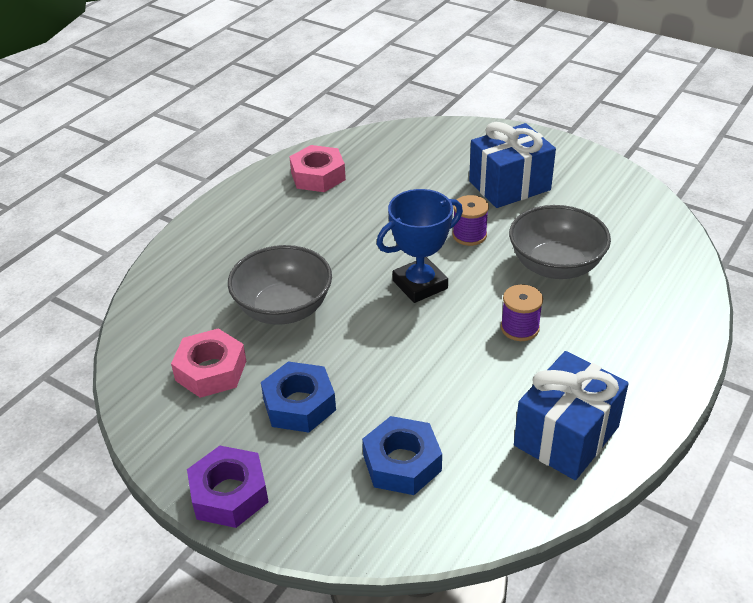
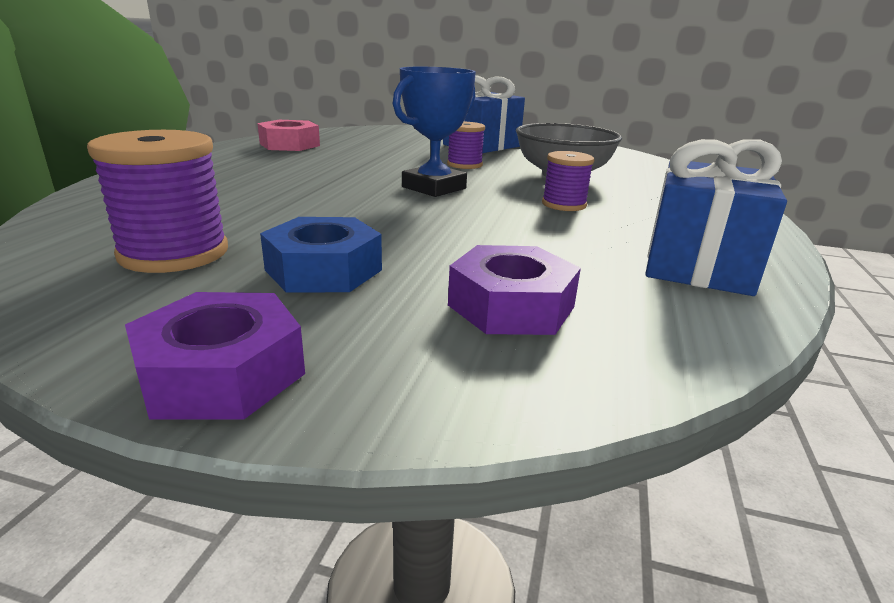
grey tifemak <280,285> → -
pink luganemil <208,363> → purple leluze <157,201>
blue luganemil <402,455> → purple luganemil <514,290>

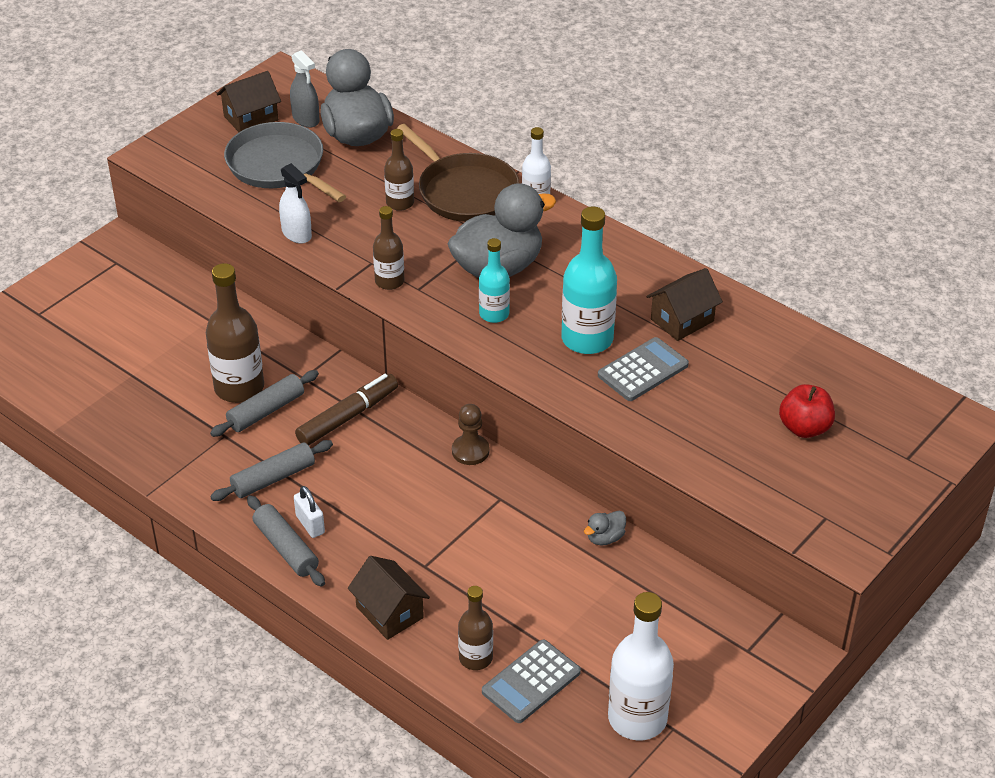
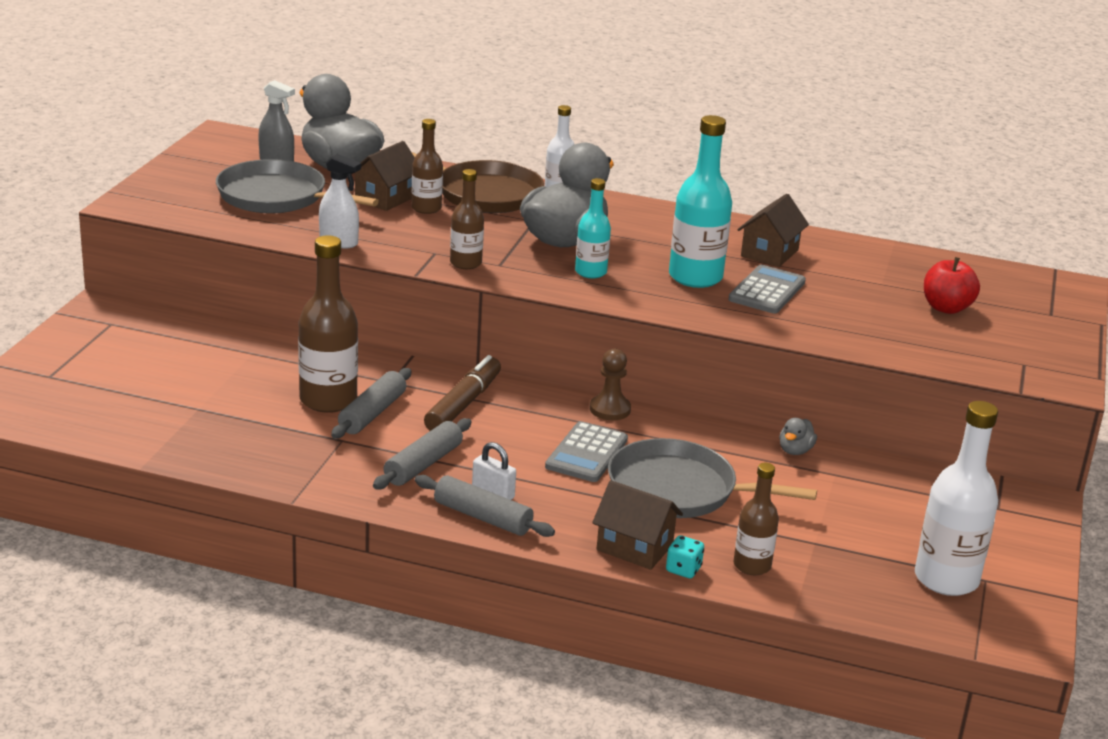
- → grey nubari <712,478>
- → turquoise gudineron <685,556>
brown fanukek <249,101> → brown fanukek <383,176>, move
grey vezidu <531,681> → grey vezidu <586,451>, move

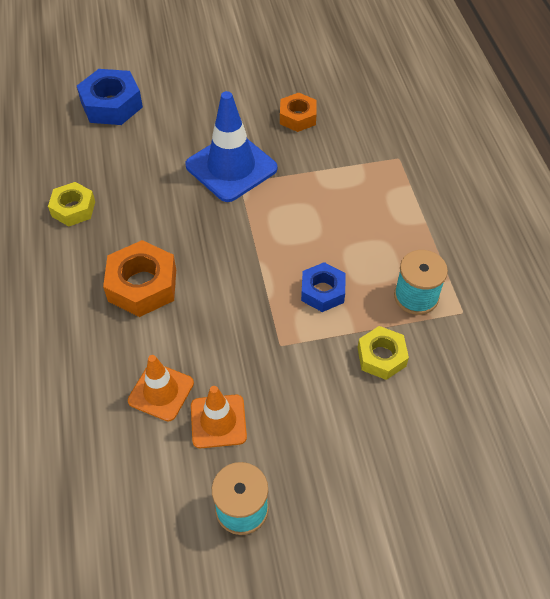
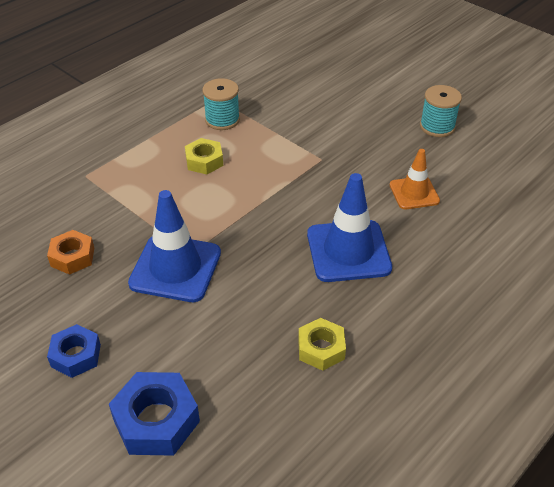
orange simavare <219,417> → -
blue luganemil <323,287> → blue luganemil <74,351>, move
yellow luganemil <383,353> → yellow luganemil <204,156>, move
orange luganemil <139,278> → blue simavare <349,227>

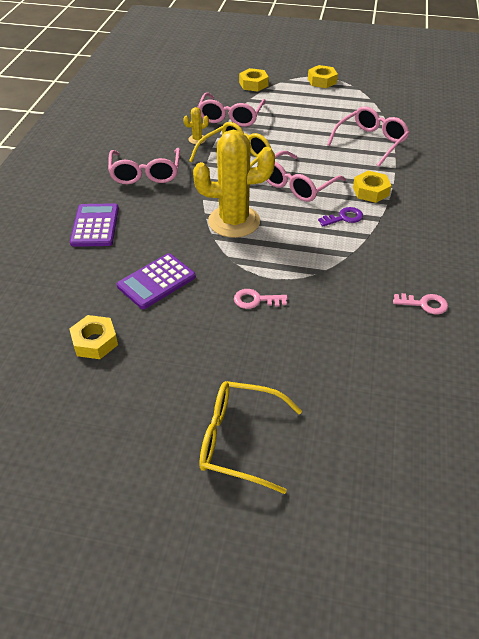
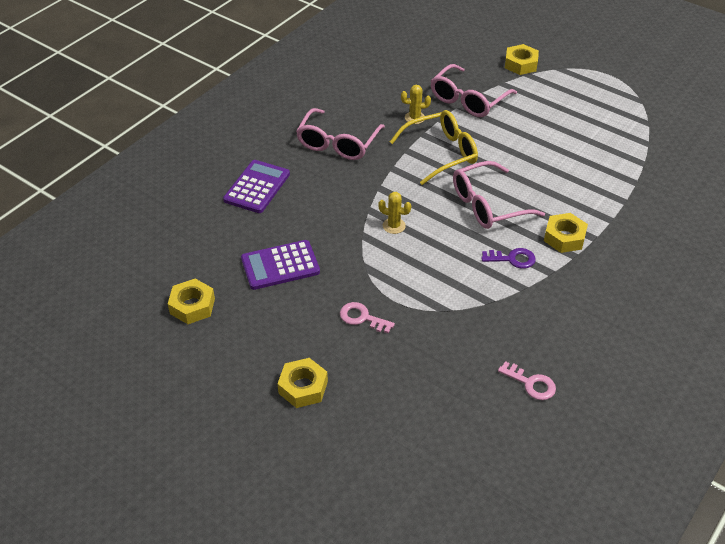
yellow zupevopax <250,437> → -
pink zupevopax <368,136> → -
yellow luganemil <323,76> → yellow luganemil <302,383>, move
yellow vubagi <234,184> → yellow vubagi <394,213>, x0.40

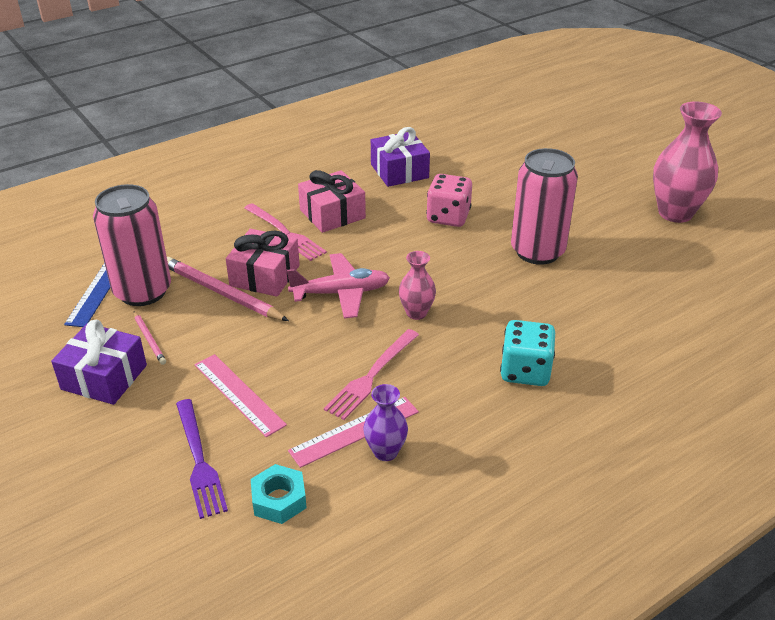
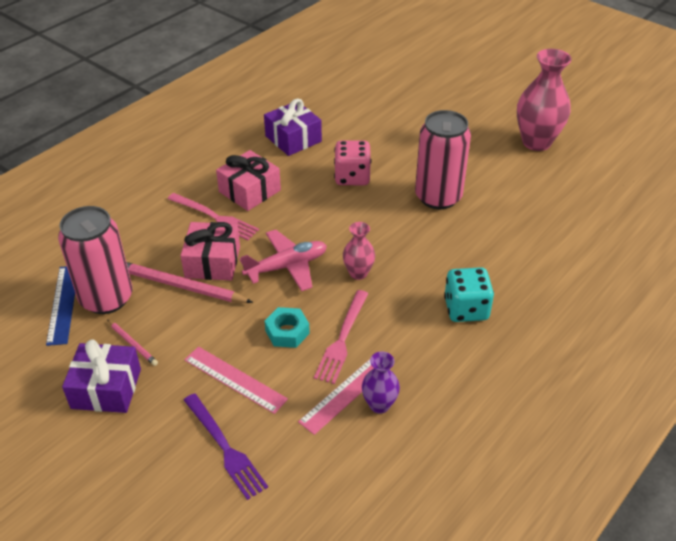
turquoise luganemil <279,494> → turquoise luganemil <287,327>, move

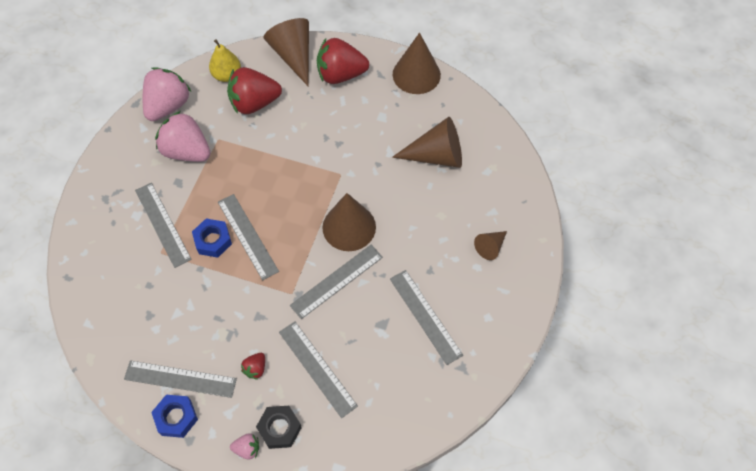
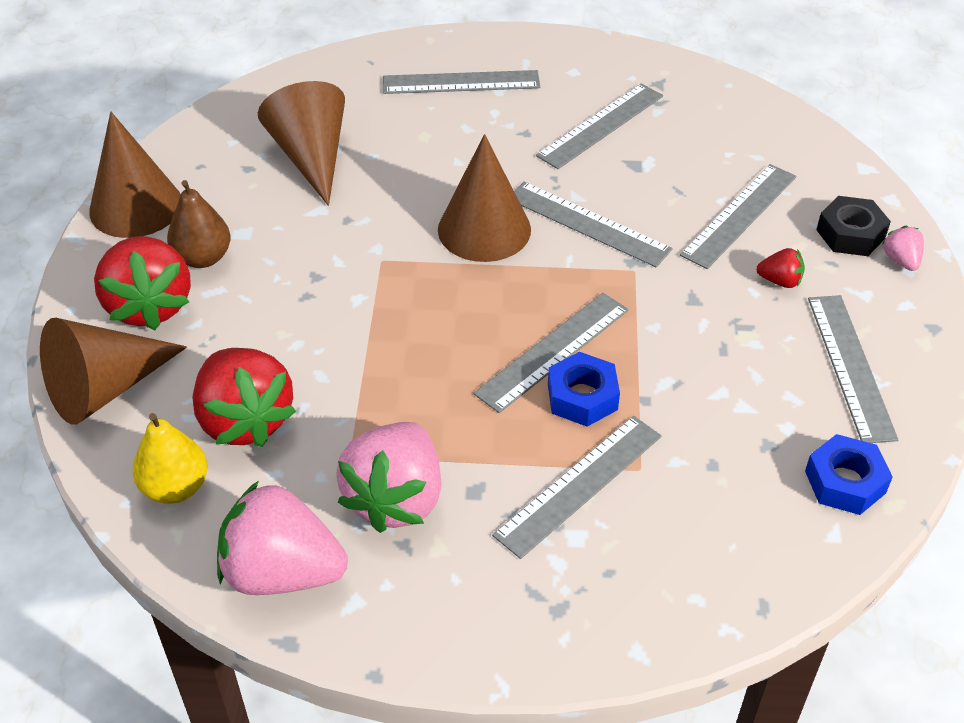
- → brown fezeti <198,224>
blue luganemil <174,416> → blue luganemil <849,474>, move
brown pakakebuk <490,245> → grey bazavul <461,82>

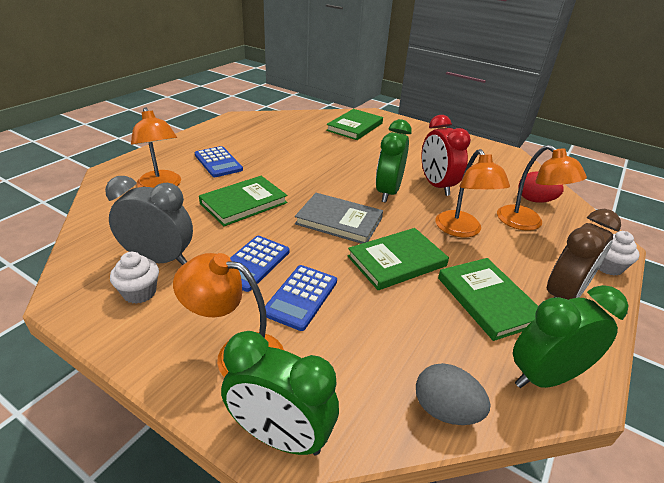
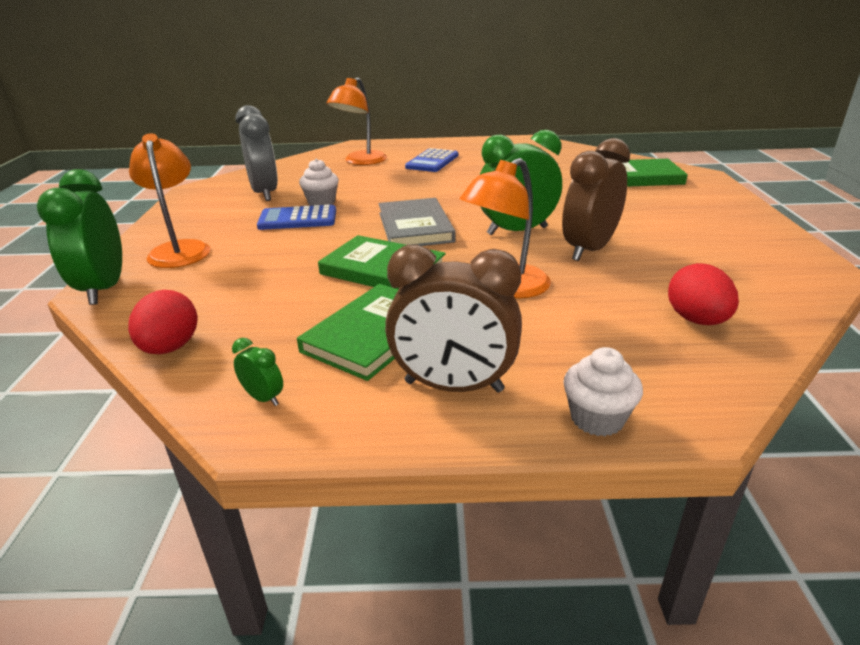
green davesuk <243,201> → -
blue vezidu <301,298> → -
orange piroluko <542,188> → -
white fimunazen <134,278> → white fimunazen <319,182>, move
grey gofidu <453,394> → red gofidu <163,322>
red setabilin <446,155> → brown setabilin <596,199>
green setabilin <571,336> → green setabilin <257,372>, x0.43

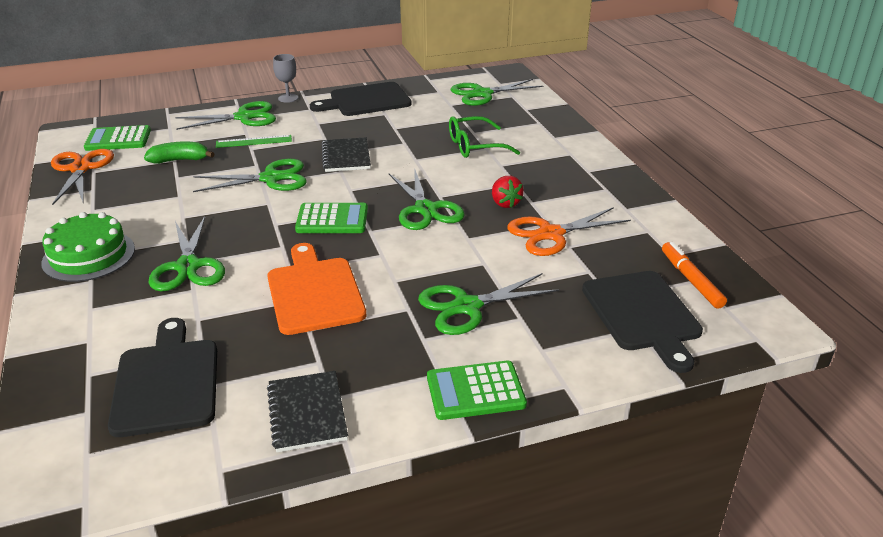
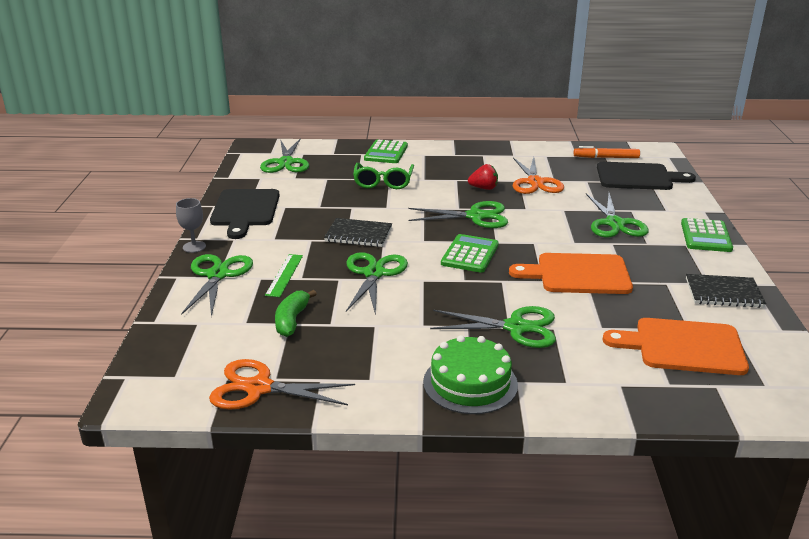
green vezidu <117,138> → green vezidu <386,151>, move
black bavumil <162,377> → orange bavumil <675,346>

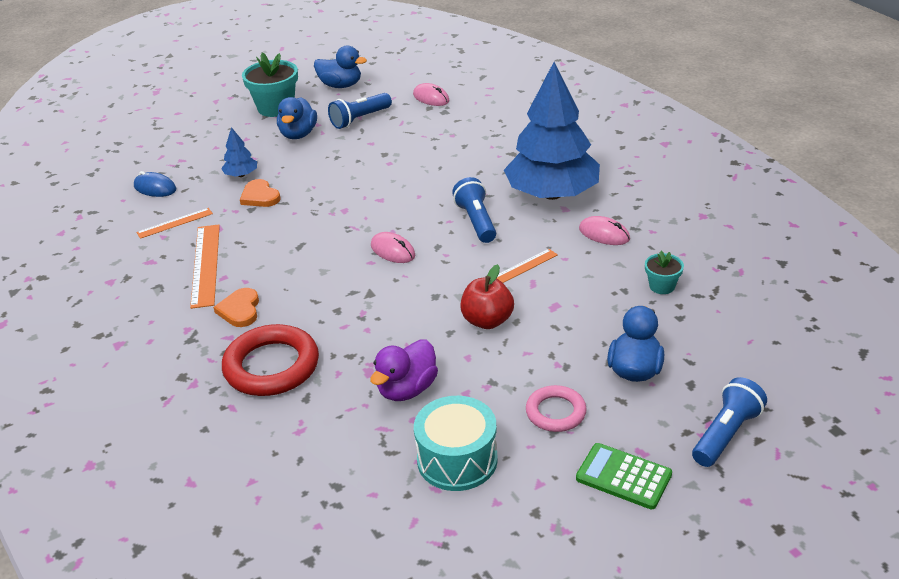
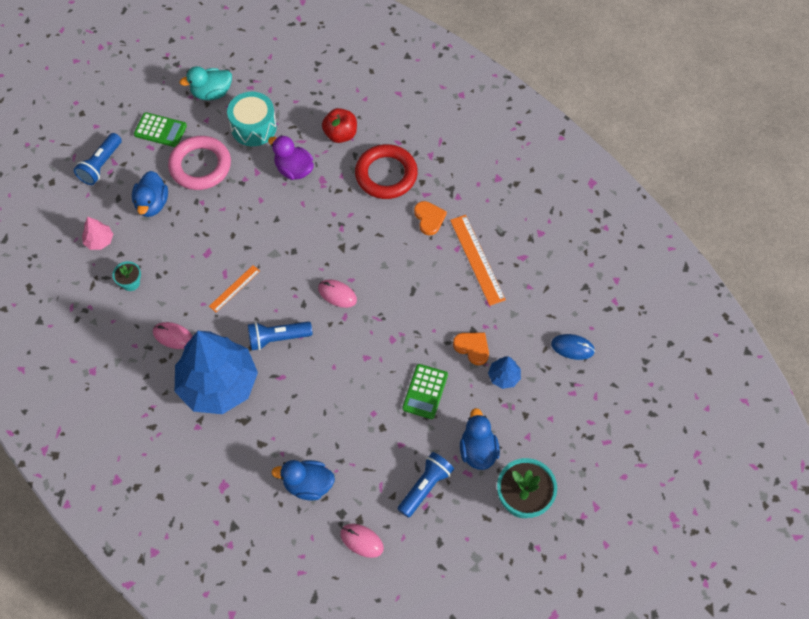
orange bazavul <174,223> → -
- → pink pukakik <97,233>
- → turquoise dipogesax <205,83>
- → green vezidu <425,391>
blue dipogesax <340,67> → blue dipogesax <303,480>, move
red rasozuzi <487,296> → red rasozuzi <339,125>, move
purple dipogesax <404,370> → purple dipogesax <291,157>, 75 degrees counterclockwise
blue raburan <474,210> → blue raburan <280,336>, 105 degrees clockwise
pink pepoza <556,408> → pink pepoza <199,163>, x1.72

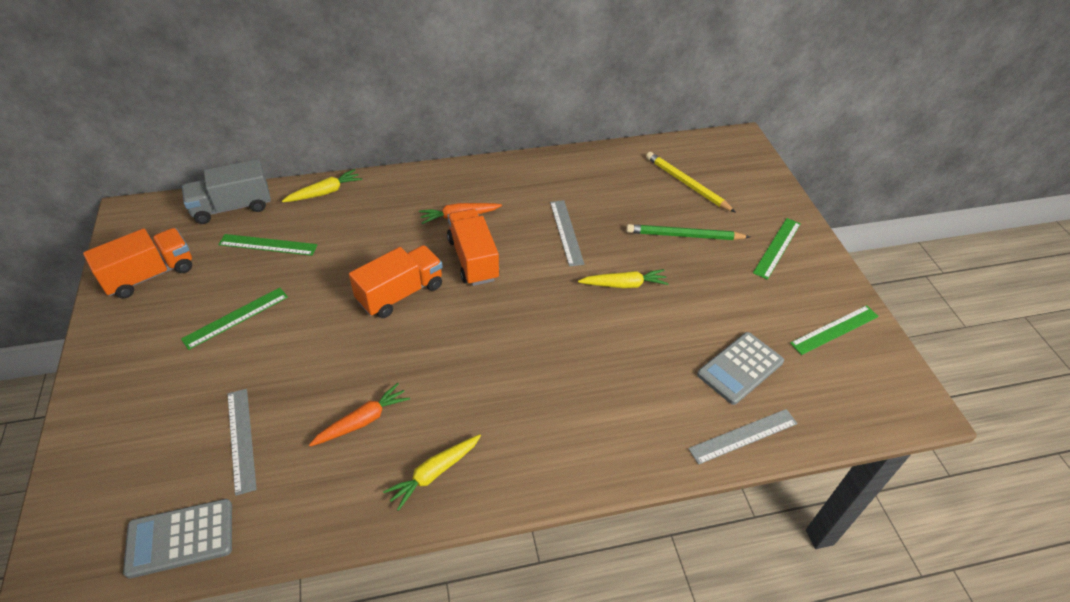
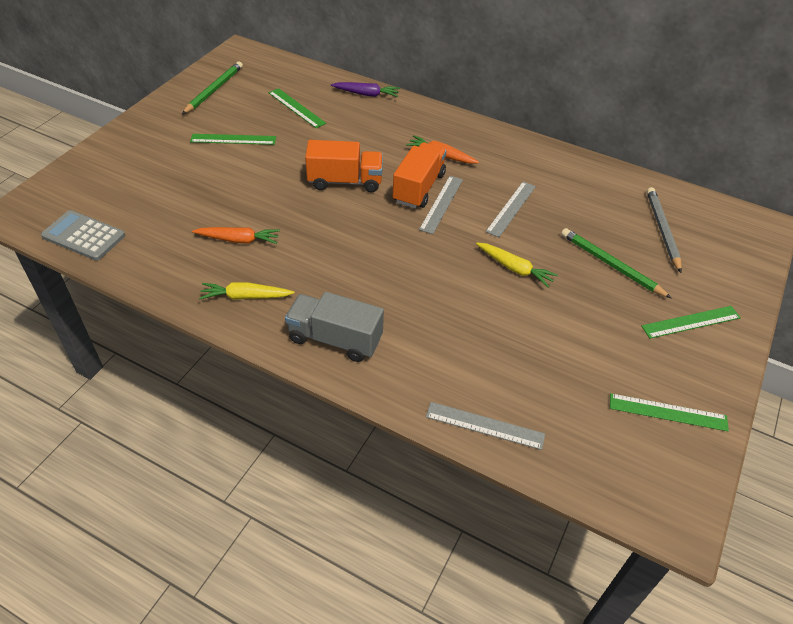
grey vezidu <740,368> → -
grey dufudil <226,191> → grey dufudil <334,327>, move
grey bazavul <242,442> → grey bazavul <441,205>, move
orange dufudil <137,263> → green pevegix <212,88>
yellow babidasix <322,185> → purple babidasix <365,89>
yellow pevegix <691,182> → grey pevegix <664,230>

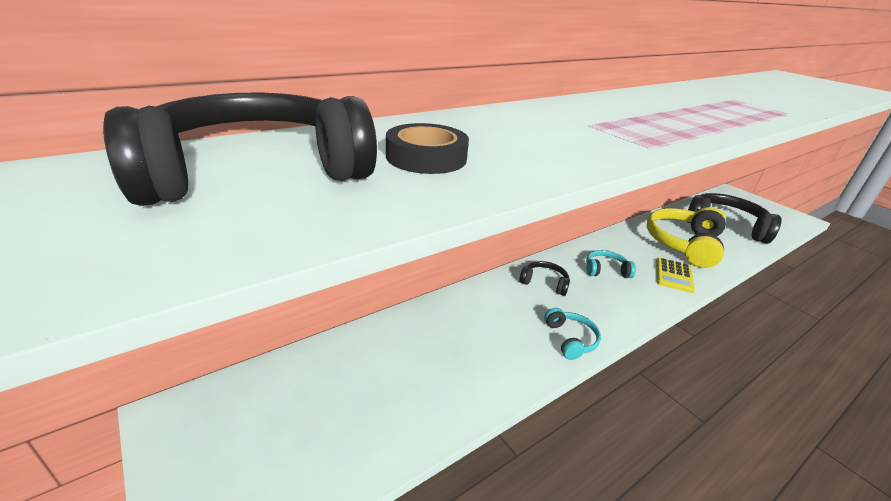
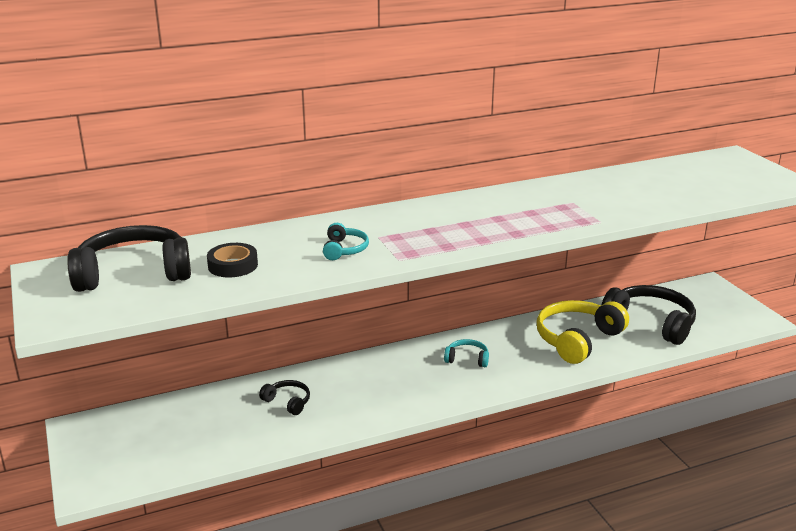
yellow vezidu <675,275> → -
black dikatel <544,278> → black dikatel <284,397>, move
turquoise dikatel <572,334> → turquoise dikatel <346,241>, move

